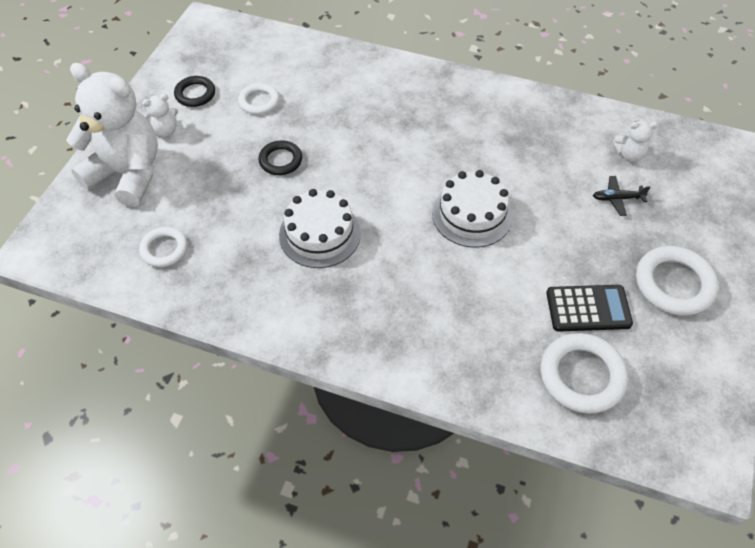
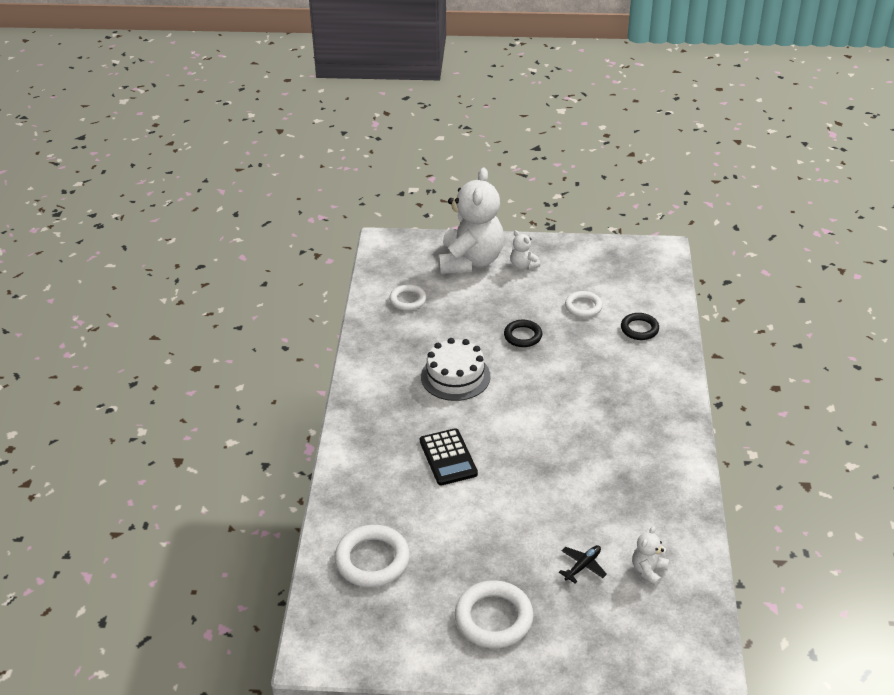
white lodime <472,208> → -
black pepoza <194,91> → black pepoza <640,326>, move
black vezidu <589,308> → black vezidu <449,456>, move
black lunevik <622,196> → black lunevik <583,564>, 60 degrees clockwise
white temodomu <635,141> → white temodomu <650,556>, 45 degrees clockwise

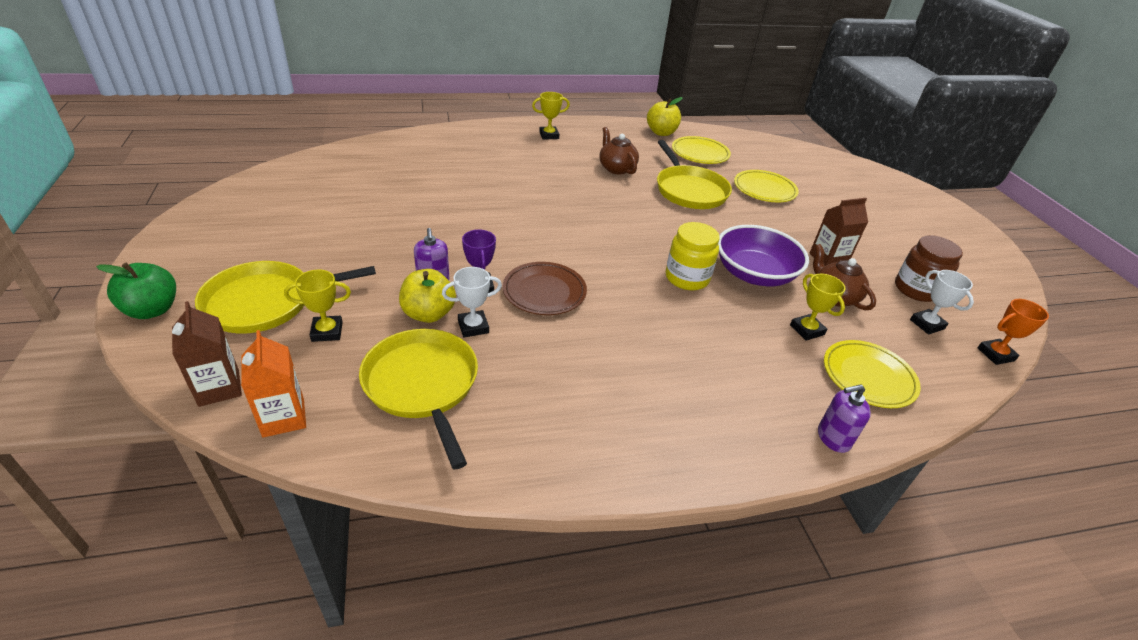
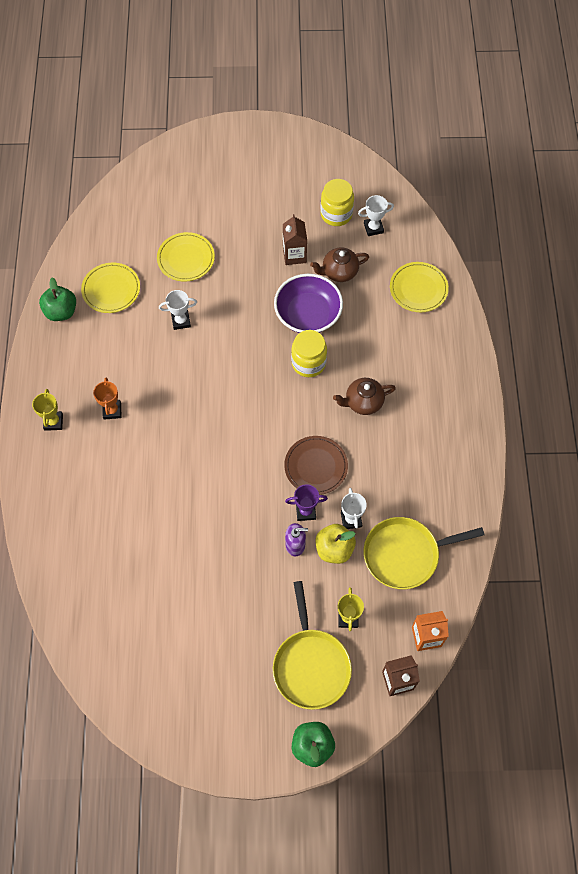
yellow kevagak <817,307> → -
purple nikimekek <844,418> → -
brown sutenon <619,150> → brown sutenon <364,396>, move
orange kevagak <1013,332> → orange kevagak <107,398>, move
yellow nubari <694,174> → white kevagak <178,310>
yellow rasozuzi <665,116> → green rasozuzi <57,299>
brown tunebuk <929,268> → yellow tunebuk <337,202>

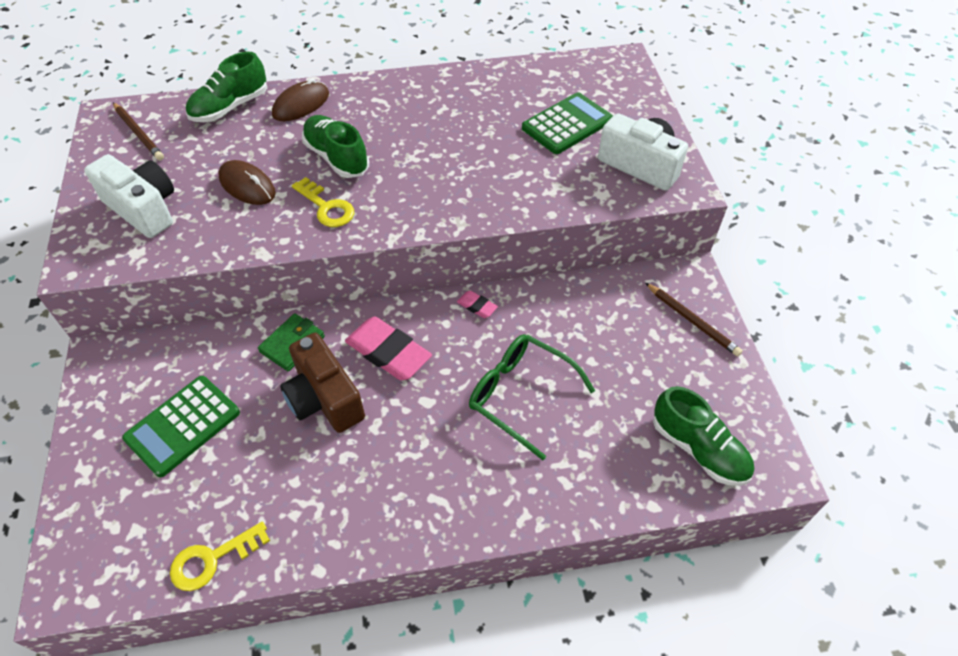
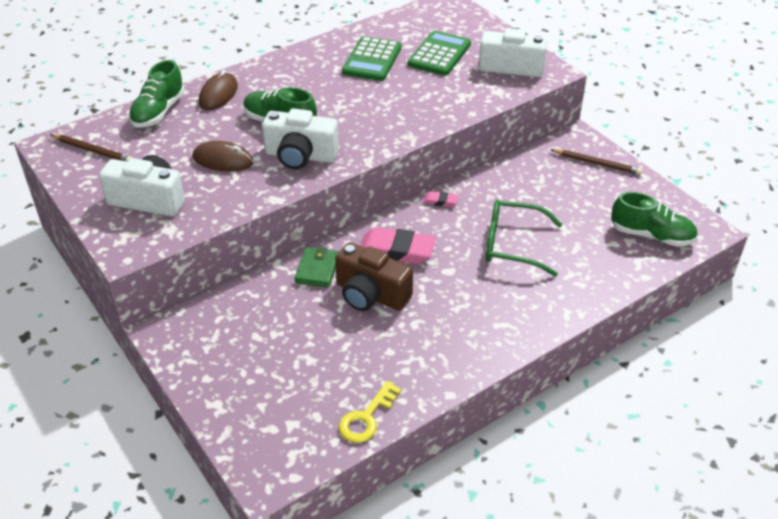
green vezidu <181,426> → green vezidu <372,58>, move
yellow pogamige <323,202> → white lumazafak <300,138>

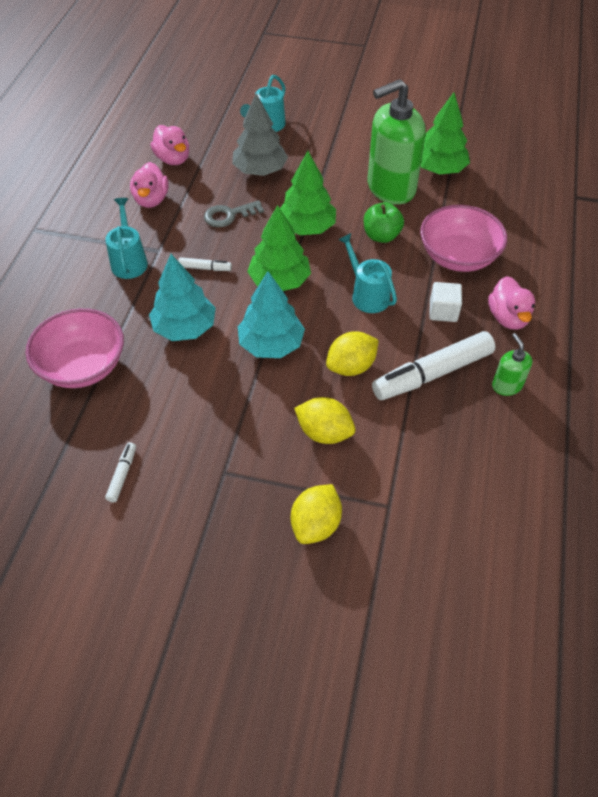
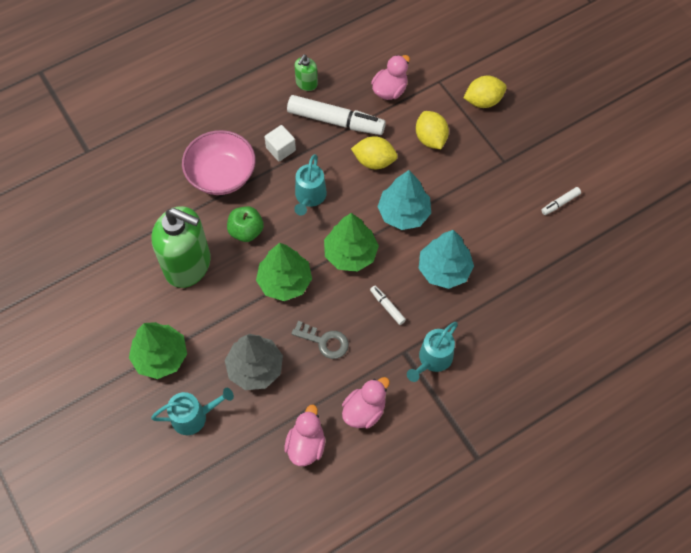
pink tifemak <74,348> → -
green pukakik <445,133> → green pukakik <158,350>, move
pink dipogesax <511,303> → pink dipogesax <390,77>, move

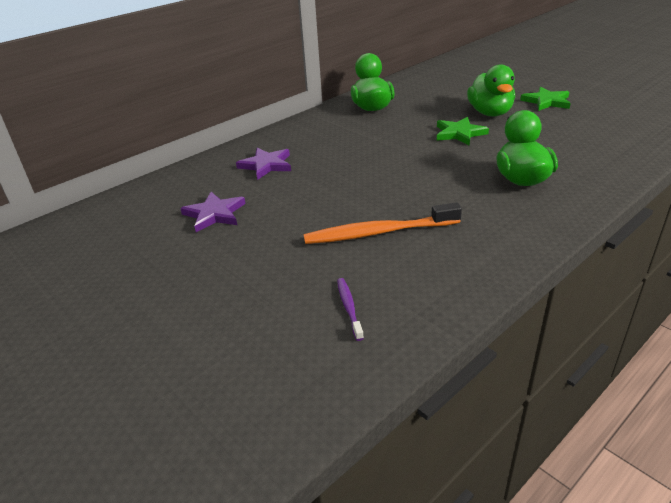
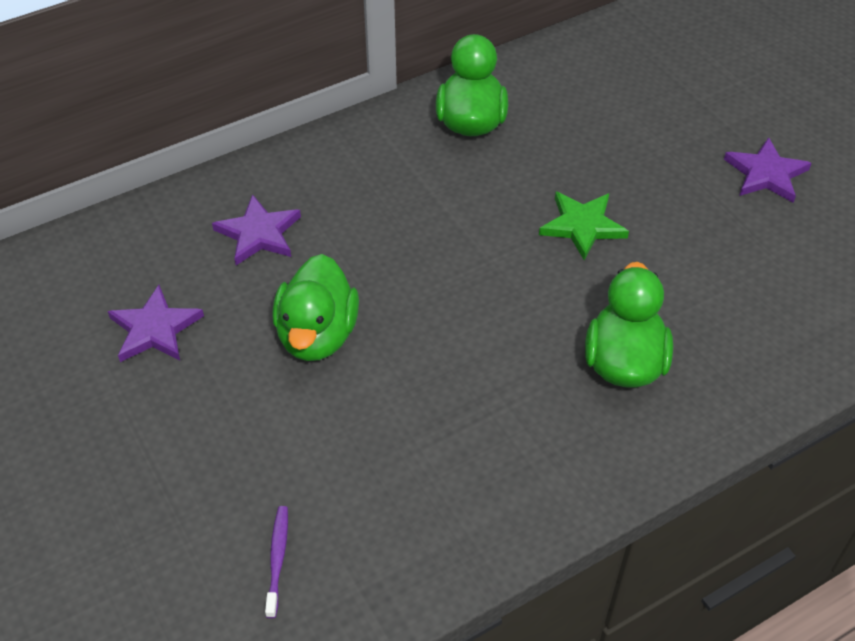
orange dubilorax <383,223> → -
green dipogesax <491,90> → green dipogesax <315,307>, move
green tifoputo <545,99> → purple tifoputo <768,170>

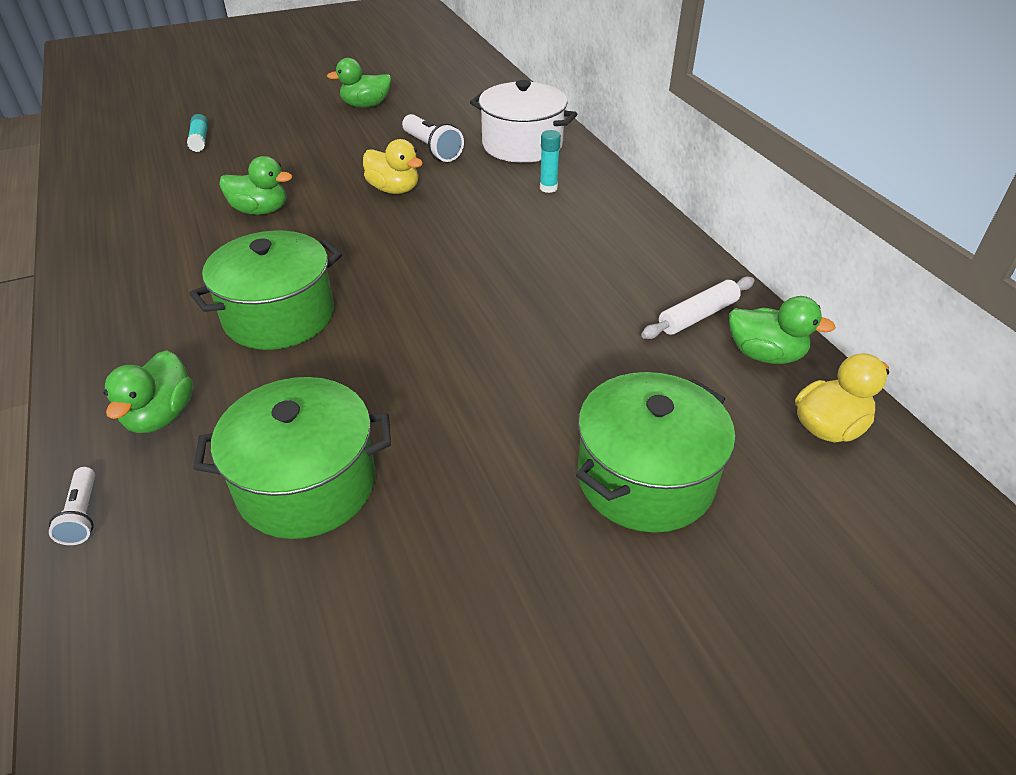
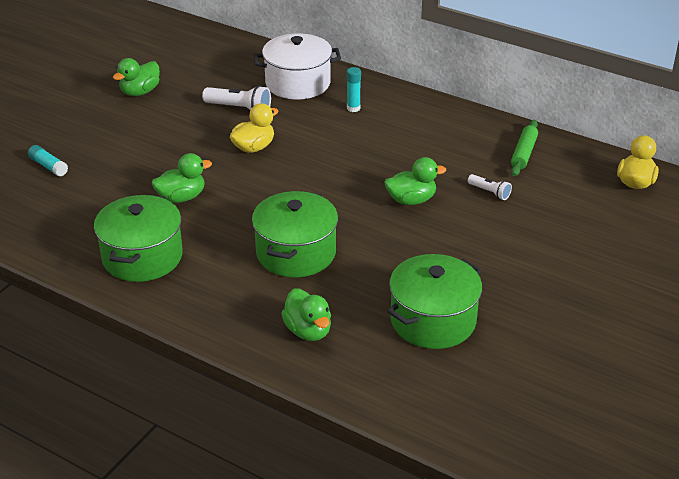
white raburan <72,506> → white raburan <490,187>, move
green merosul <655,452> → green merosul <138,238>, move
green dipogesax <782,330> → green dipogesax <415,181>, move
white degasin <698,307> → green degasin <524,148>
yellow dipogesax <393,166> → yellow dipogesax <254,128>, 45 degrees counterclockwise

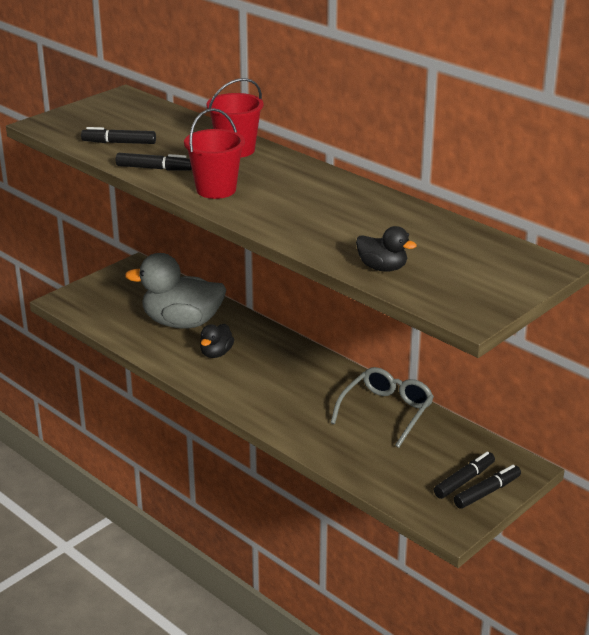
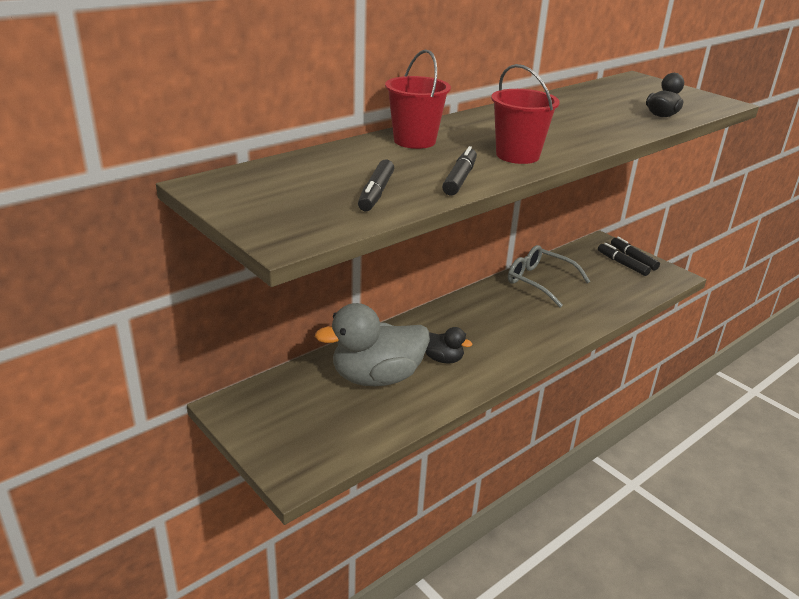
grey dipogesax <175,291> → grey dipogesax <372,344>, 60 degrees clockwise

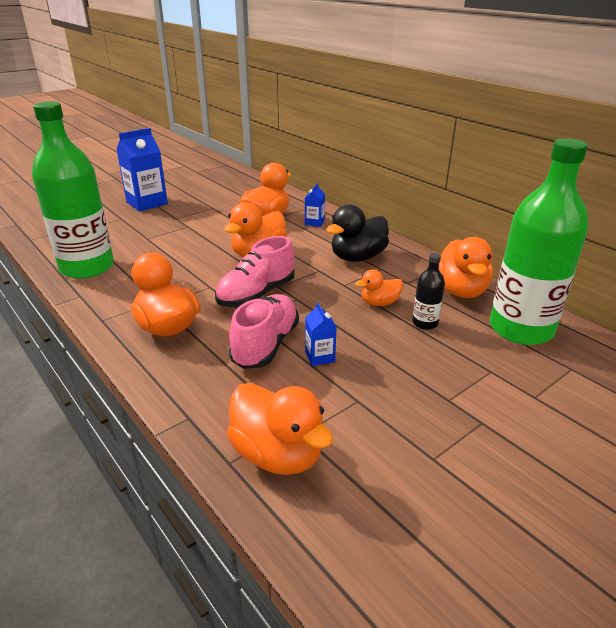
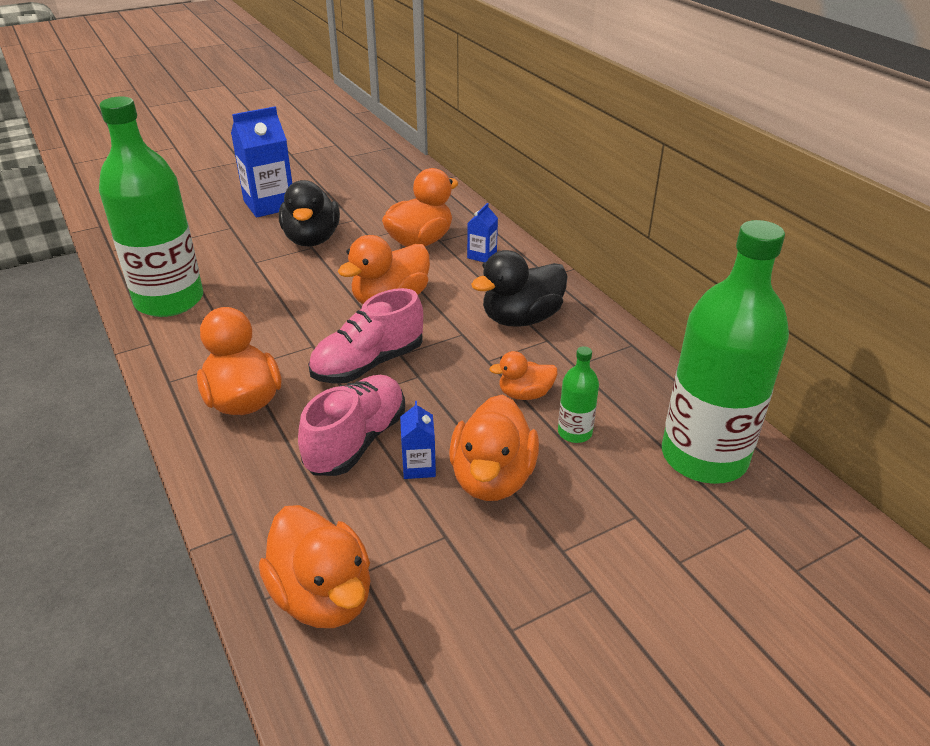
- → black dipogesax <309,213>
orange dipogesax <466,267> → orange dipogesax <494,448>, move
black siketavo <428,291> → green siketavo <578,394>

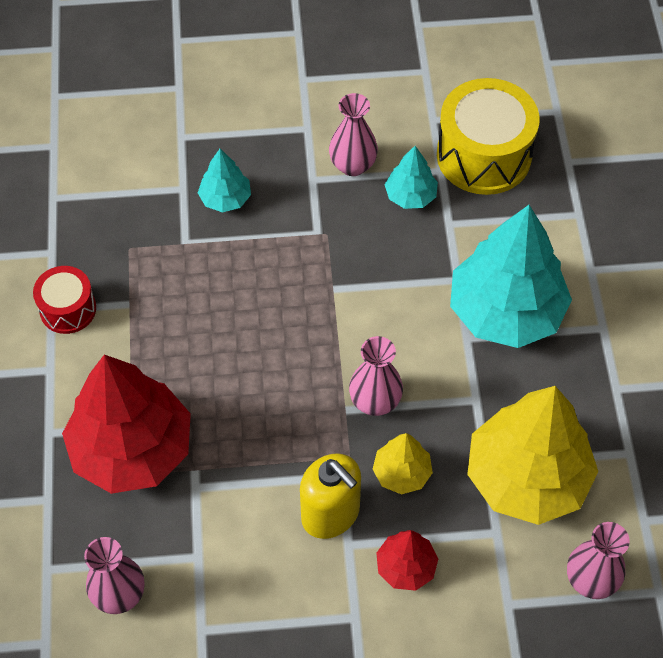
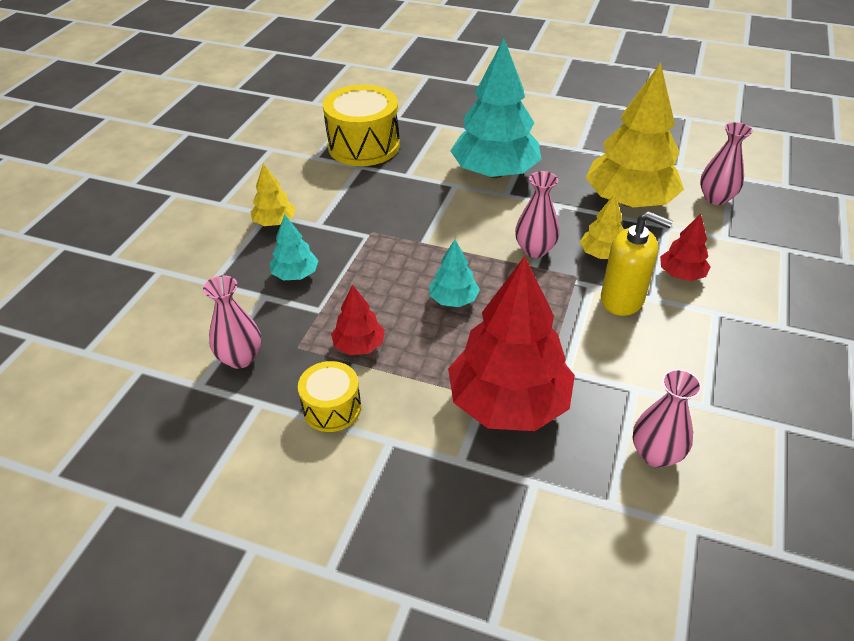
- → yellow pukakik <273,194>
- → red pukakik <358,319>
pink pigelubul <353,134> → pink pigelubul <232,322>, move
turquoise pukakik <411,177> → turquoise pukakik <455,273>, move
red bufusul <64,300> → yellow bufusul <329,396>
yellow nikimekek <330,496> → yellow nikimekek <637,263>, 45 degrees clockwise

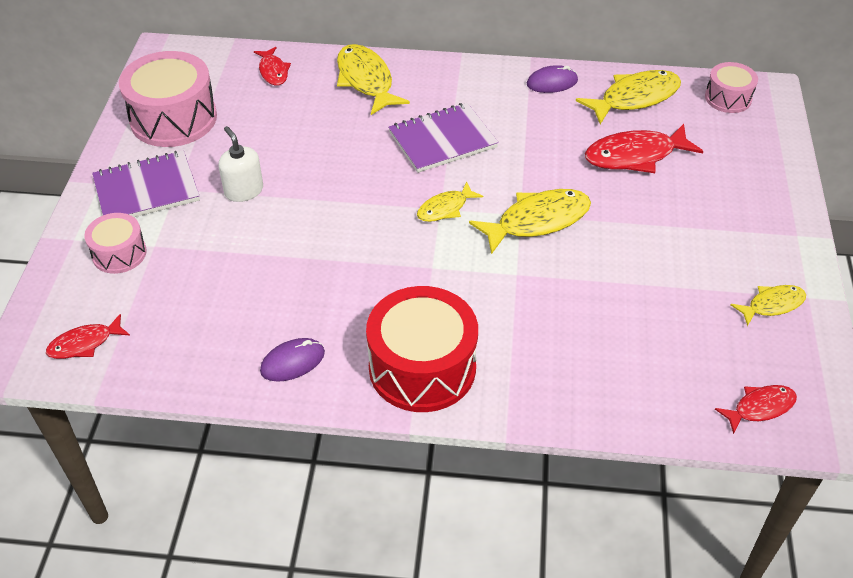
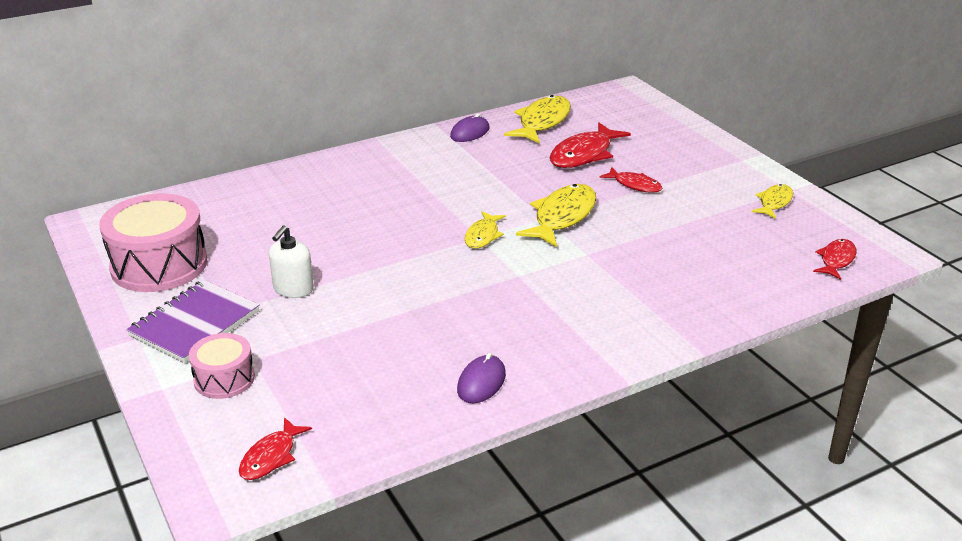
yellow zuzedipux <373,79> → -
red bufusul <422,349> → -
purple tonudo <443,138> → -
pink bufusul <731,87> → -
red zuzedipux <272,66> → red zuzedipux <631,180>, move
white nikimekek <241,164> → white nikimekek <291,261>, 90 degrees counterclockwise

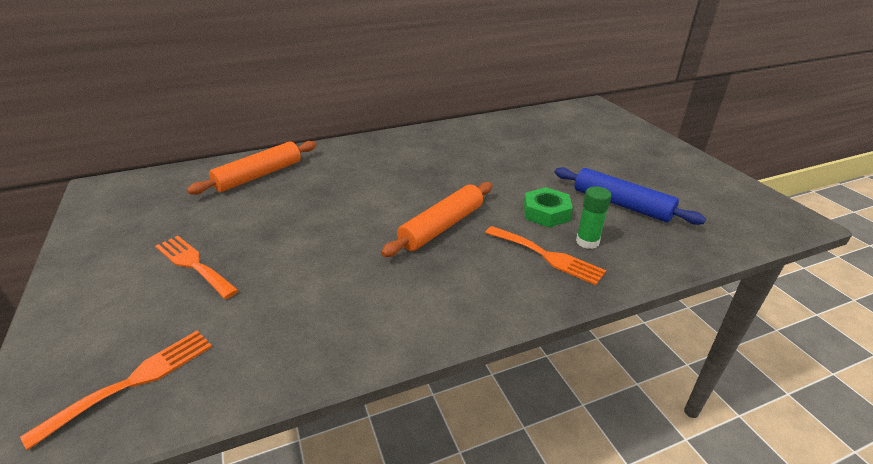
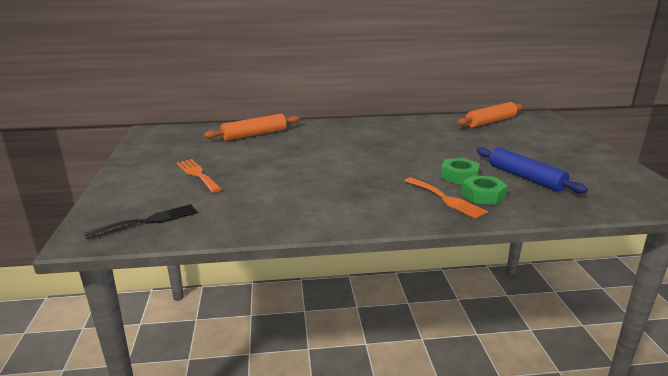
orange degasin <437,219> → orange degasin <490,114>, move
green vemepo <593,217> → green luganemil <484,190>
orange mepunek <116,390> → black mepunek <141,221>

